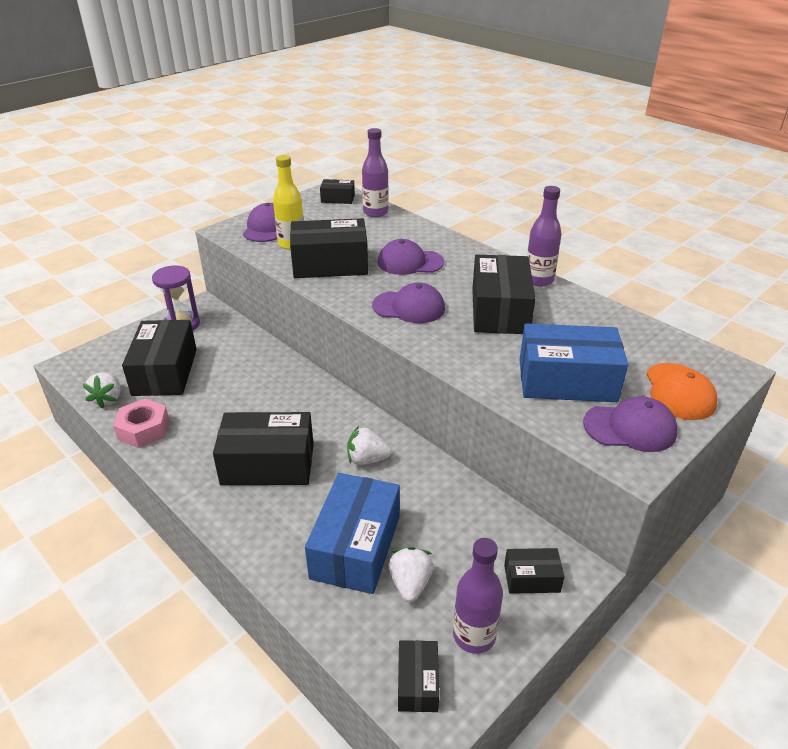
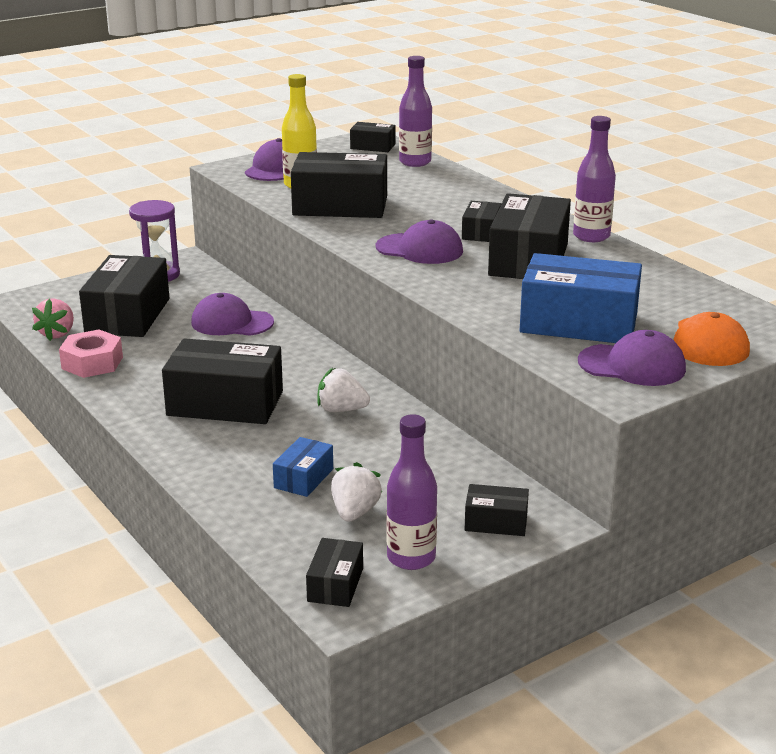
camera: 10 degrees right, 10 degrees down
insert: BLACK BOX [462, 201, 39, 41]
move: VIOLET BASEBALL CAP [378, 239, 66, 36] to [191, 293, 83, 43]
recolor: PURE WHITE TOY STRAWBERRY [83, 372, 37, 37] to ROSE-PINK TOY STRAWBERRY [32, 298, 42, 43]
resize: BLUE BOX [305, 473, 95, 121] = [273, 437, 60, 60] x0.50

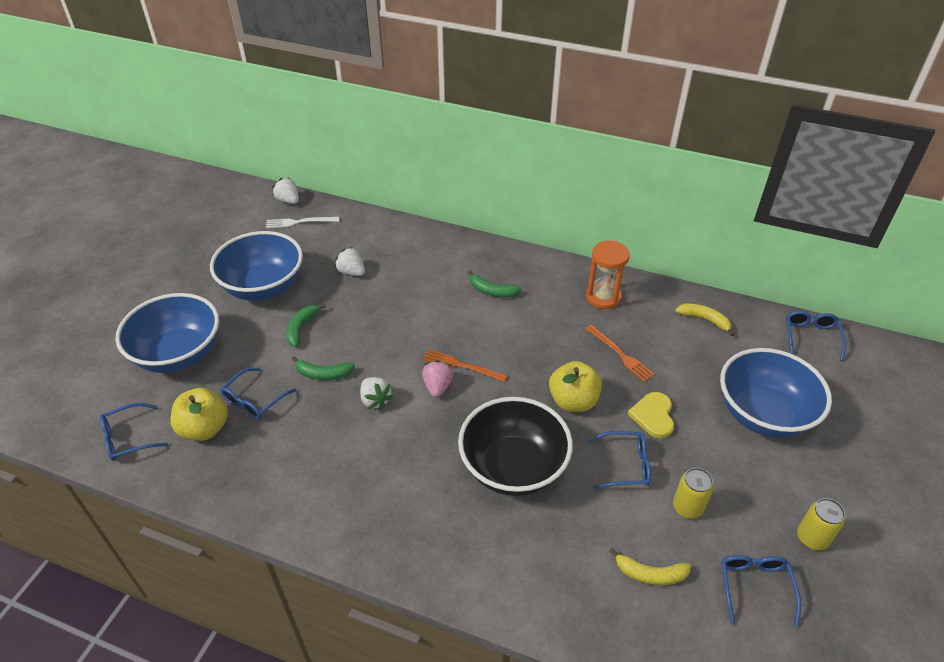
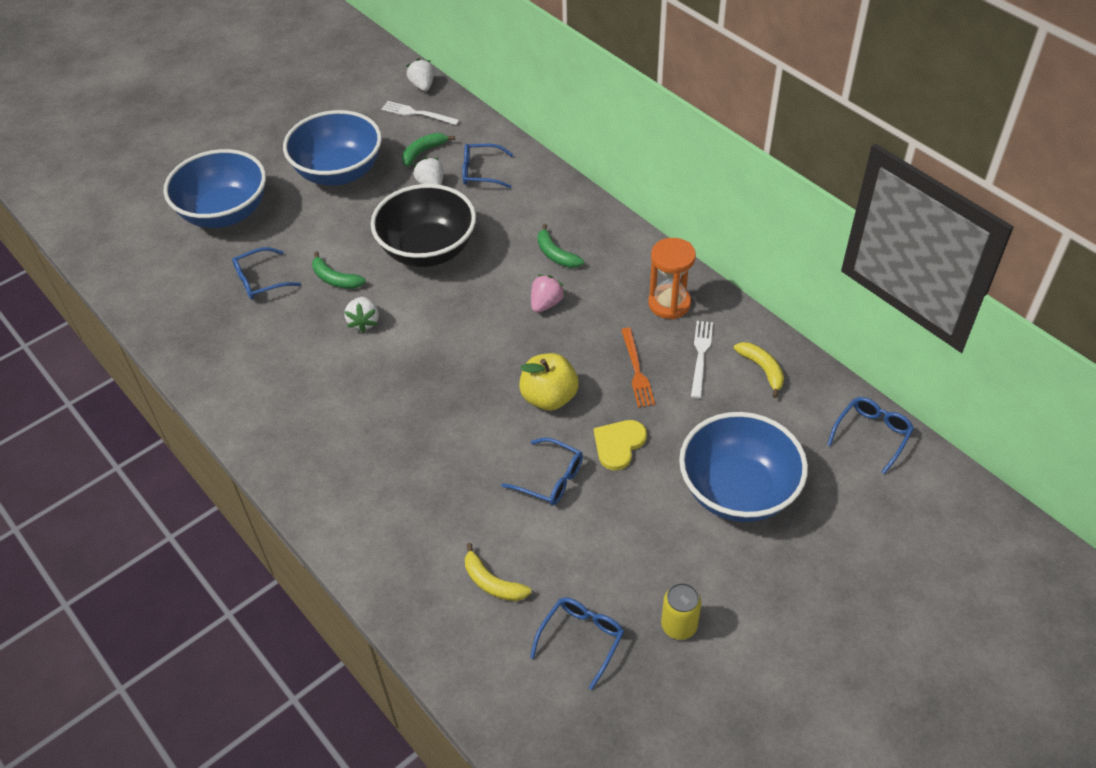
camera: 30 degrees right, 5 degrees up
delete: GOLDEN APPLE [171, 388, 57, 53]; BRIGHT ORANGE FORK [422, 349, 85, 33]; GOLDEN TIN [673, 468, 41, 51]
insert: PURE WHITE FORK [691, 321, 22, 78]
move: BLUE EYEGLASSES [100, 403, 68, 58] to [462, 144, 51, 44]; GREEN BANANA [286, 304, 40, 43] to [402, 133, 53, 34]; ROSE-PINK TOY STRAWBERRY [422, 360, 32, 38] to [531, 274, 35, 39]; BLACK DEEP DISH [458, 397, 115, 99] to [371, 184, 105, 83]

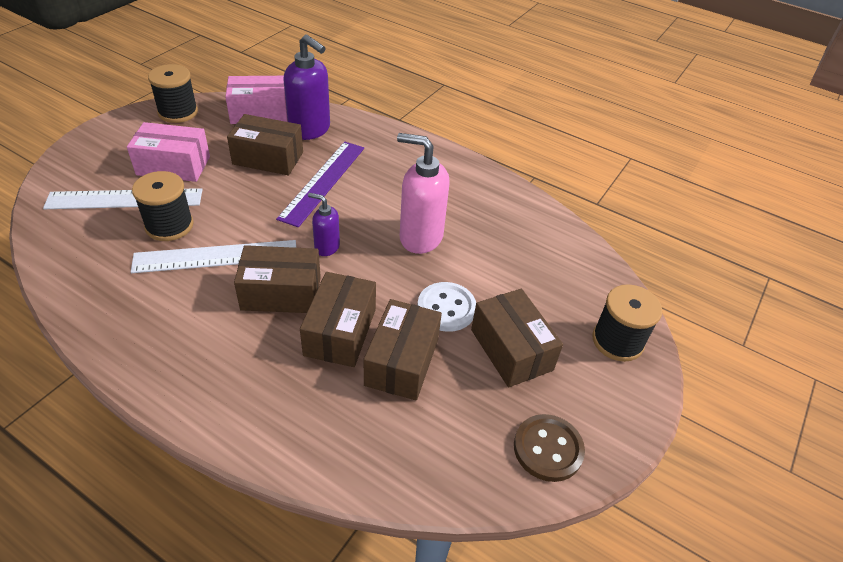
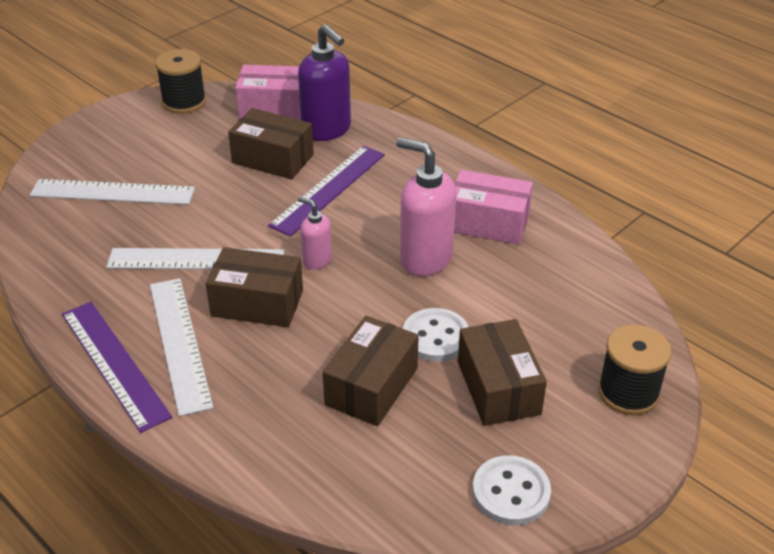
camera: 15 degrees right, 5 degrees down
delete: BLACK REEL OF THREAD [132, 171, 62, 70]; DARK BROWN BOX [300, 272, 76, 95]
insert: VIOLET RULER [62, 302, 110, 131]; PURE WHITE RULER [150, 278, 63, 139]
move: ROSE-PINK BOX [127, 122, 83, 60] to [454, 170, 79, 75]
recolor: VIOLET SOAP DISPENSER [308, 193, 32, 63] to ROSE-PINK SOAP DISPENSER [298, 197, 34, 73]; DARK BROWN BUTTON [514, 414, 71, 68] to PURE WHITE BUTTON [472, 455, 79, 70]

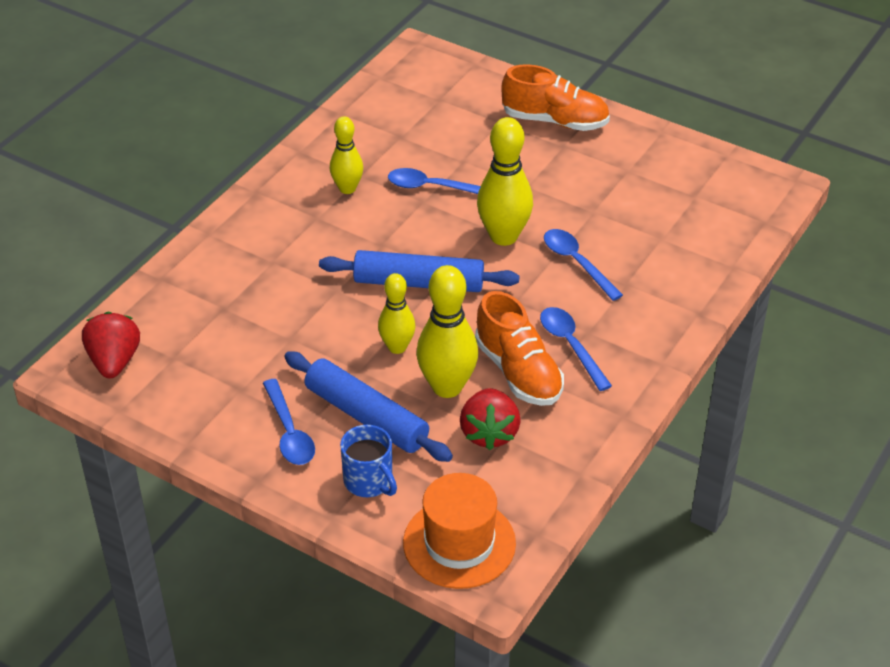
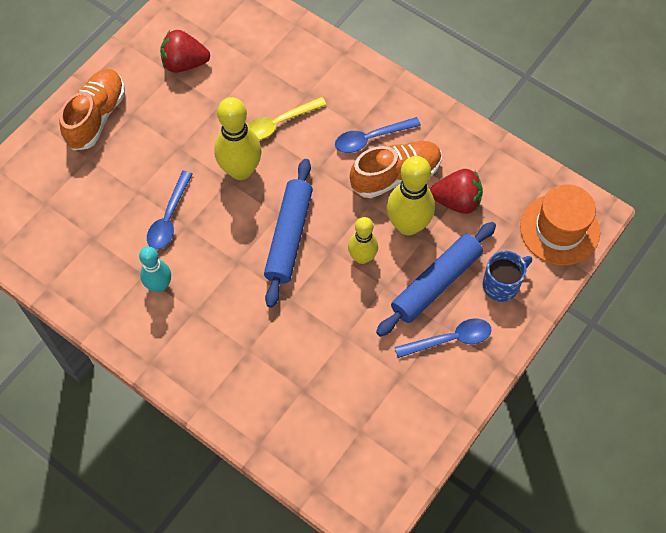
camera: 85 degrees left, 20 degrees up
move: SCARLET TOY STRAWBERRY [82, 312, 58, 67] to [160, 30, 50, 43]
recolor: GOLDEN SKITTLE [330, 116, 33, 78] to AQUA SKITTLE [139, 247, 32, 45]; BLUE TEASPOON [544, 229, 79, 72] to GOLDEN TEASPOON [247, 97, 80, 43]

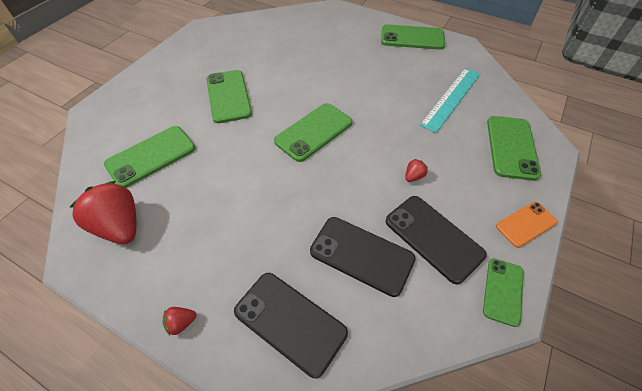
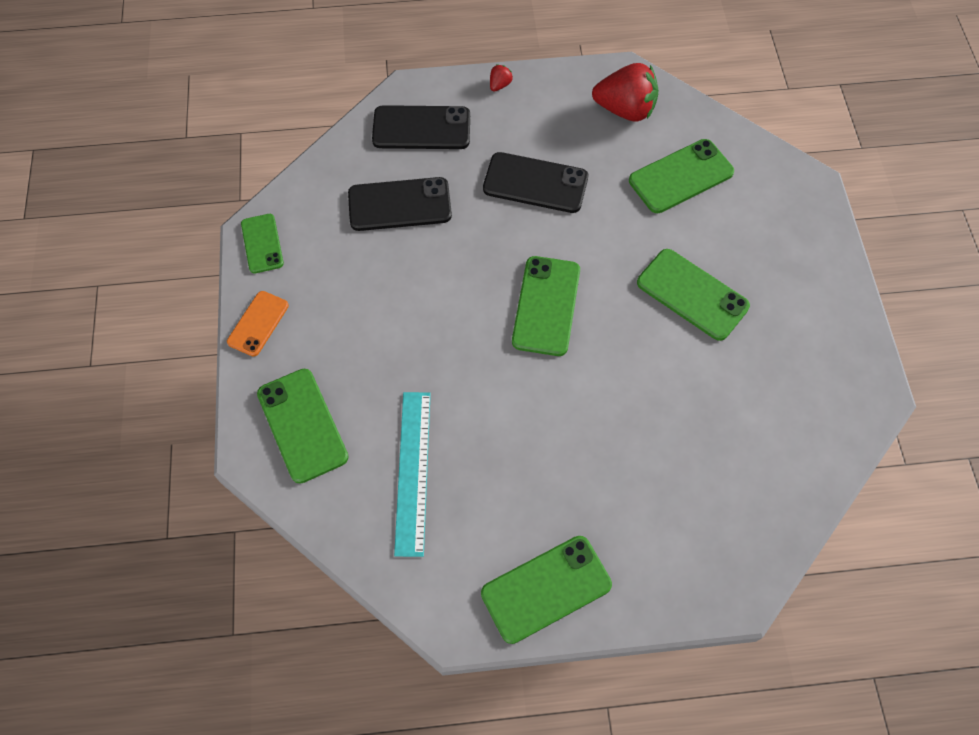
camera: 145 degrees right, 10 degrees up
delete: SCARLET TOY STRAWBERRY [405, 159, 23, 23]
move: BLACK MOBILE PHONE [385, 196, 102, 88] to [483, 152, 105, 61]
rotate: GREEN MOBILE PHONE [104, 126, 91, 62] = [629, 139, 105, 74] 45 degrees clockwise

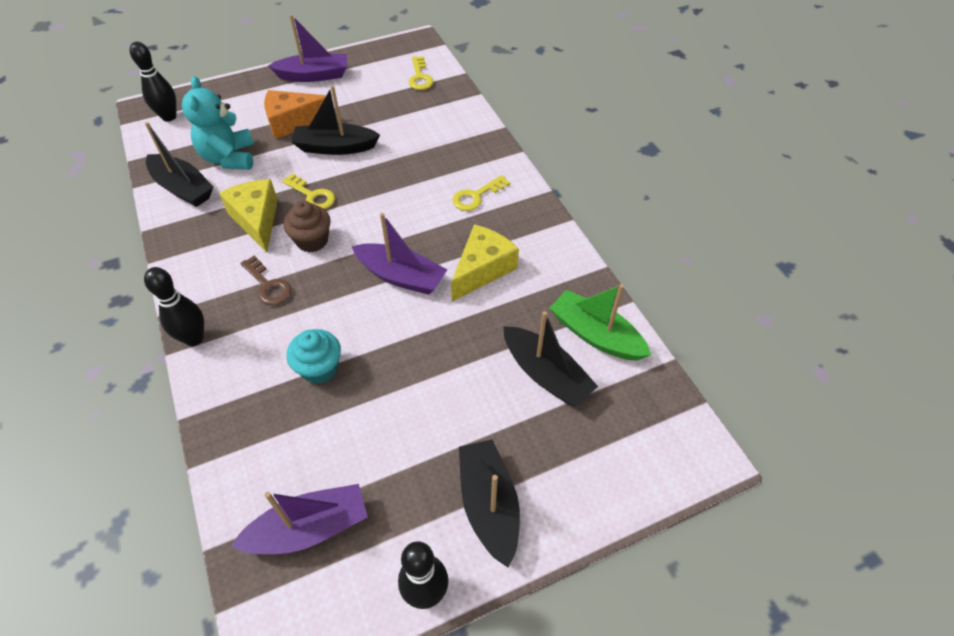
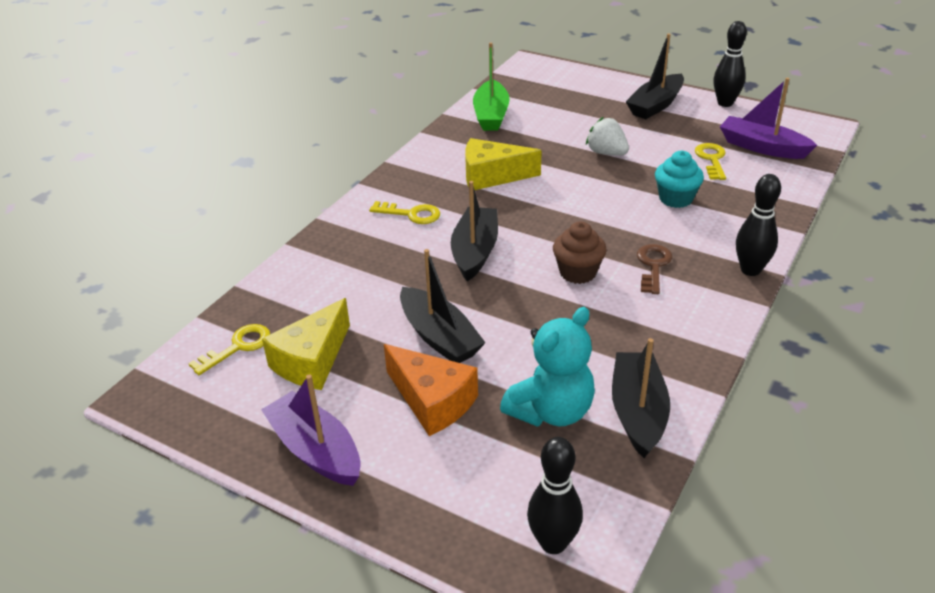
camera: 125 degrees left, 15 degrees down
delete: VIOLET BOAT [352, 213, 95, 82]
insert: PURE WHITE TOY STRAWBERRY [586, 117, 43, 39]
move: GOLDEN CHEESE [219, 179, 59, 74] to [262, 298, 88, 92]; GOLDEN DOOR KEY [282, 173, 53, 36] to [695, 143, 31, 37]; BLACK BOAT [503, 311, 95, 96] to [451, 181, 47, 100]

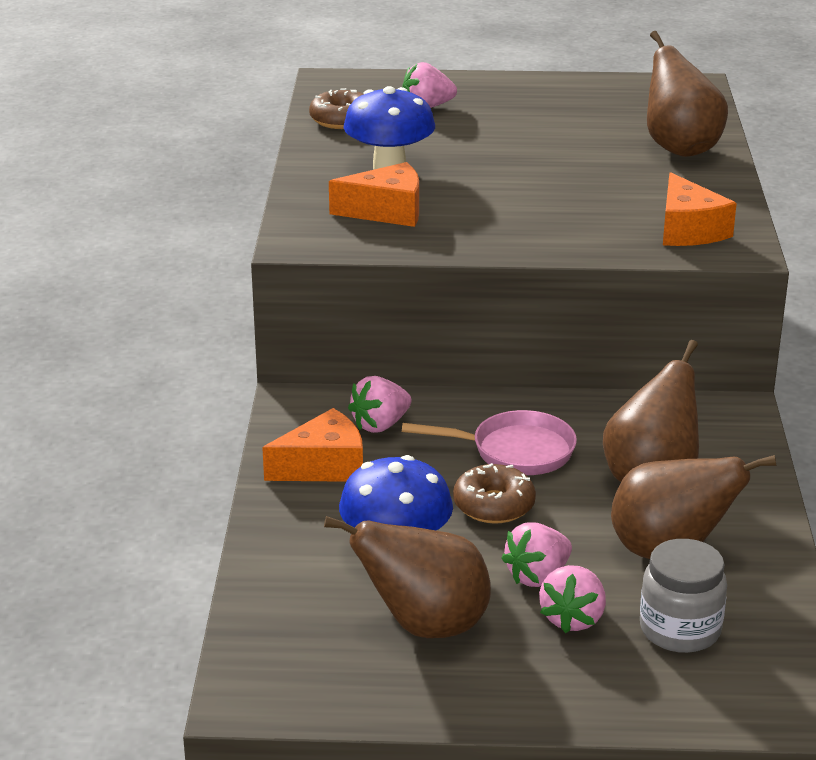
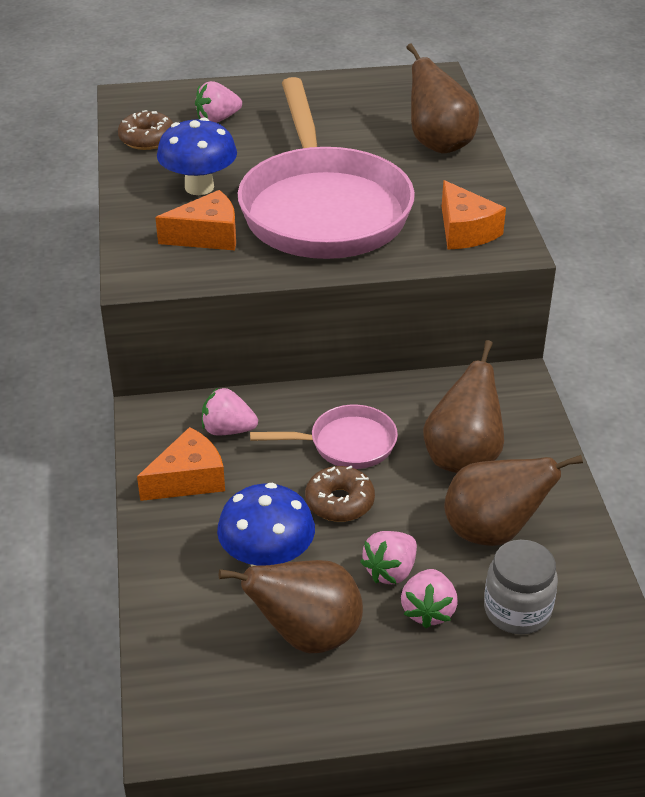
camera: 10 degrees left, 10 degrees up
insert: ROSE-PINK PAN [238, 77, 177, 182]
rotate: ROSE-PINK TOY STRAWBERRY [348, 376, 64, 57] = [202, 388, 56, 48] 60 degrees clockwise

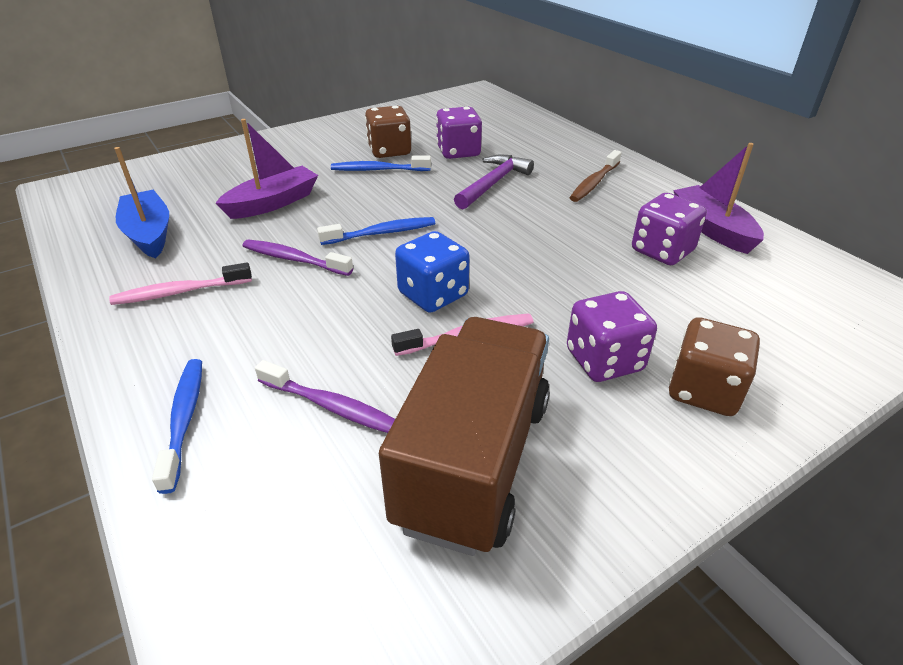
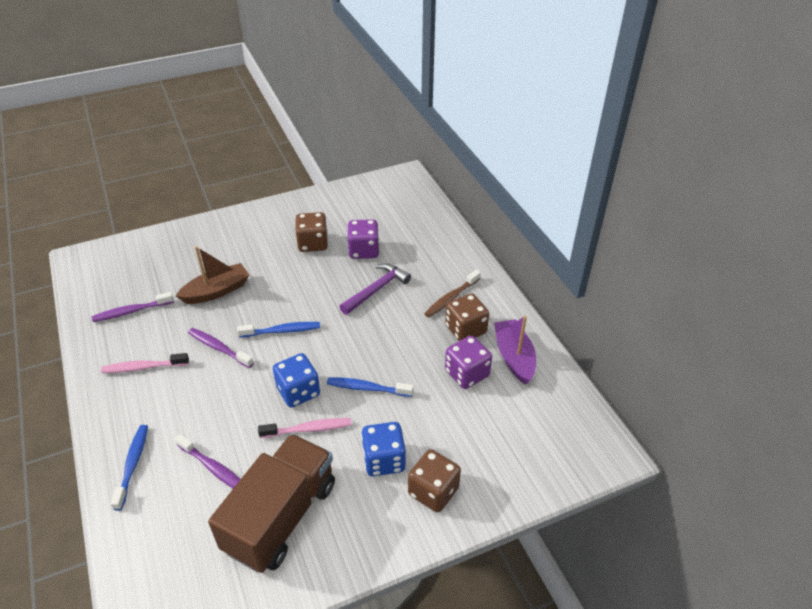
camera: 10 degrees right, 5 degrees up
insert: DARK BROWN GAME DIE [445, 293, 44, 48]
move: BLUE TOOTHBRUSH [331, 156, 100, 15] to [327, 377, 87, 20]
replace: BLUE BOAT [114, 147, 55, 111] to VIOLET TOOTHBRUSH [92, 292, 82, 30]
recolor: VIOLET BOAT [216, 119, 102, 100] to DARK BROWN BOAT [176, 246, 73, 58]; VIOLET GAME DIE [567, 291, 90, 91] to BLUE GAME DIE [361, 422, 45, 54]

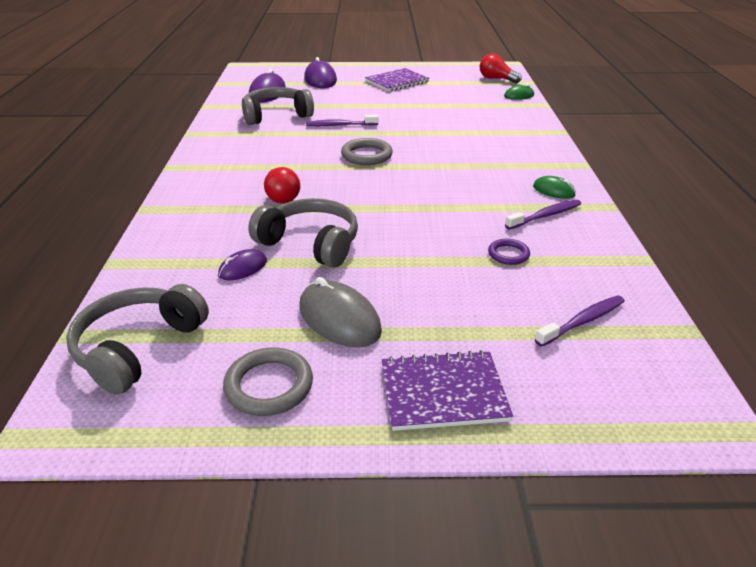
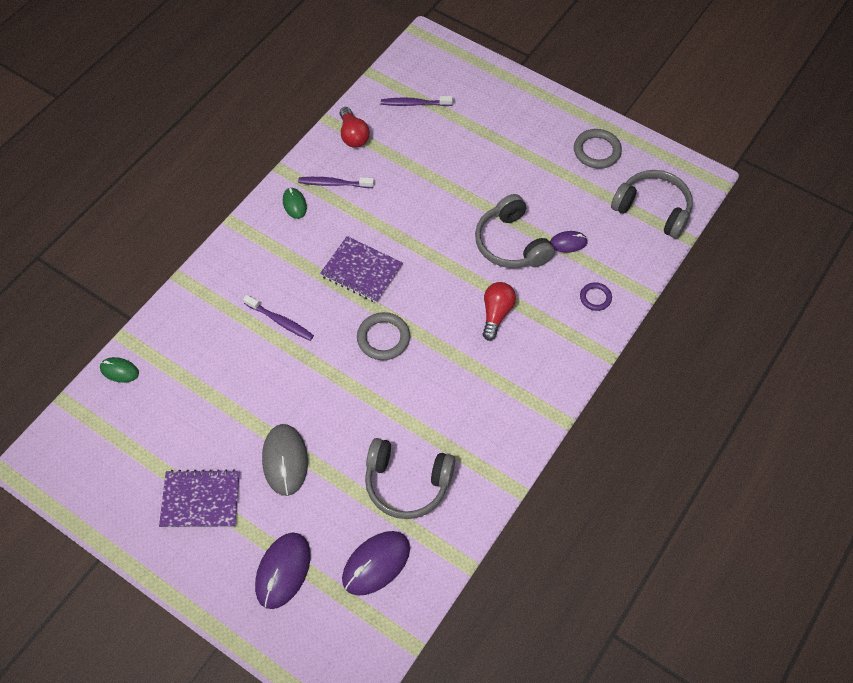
camera: 145 degrees left, 25 degrees up
move: GREY MOUSE [299, 277, 83, 70] to [262, 424, 46, 72]; VIOLET TOOTHBRUSH [306, 115, 73, 11] to [243, 295, 71, 46]; VIOLET EXERCISE BOOK [382, 350, 131, 81] to [320, 236, 83, 67]; SCARLET LIGHT BULB [480, 53, 42, 30] to [340, 107, 30, 40]; VIOLET HOOP [488, 239, 42, 26] to [580, 282, 32, 29]
rotate: GREY HEADSET [66, 284, 143, 111] = [611, 170, 82, 69] 120 degrees counterclockwise

